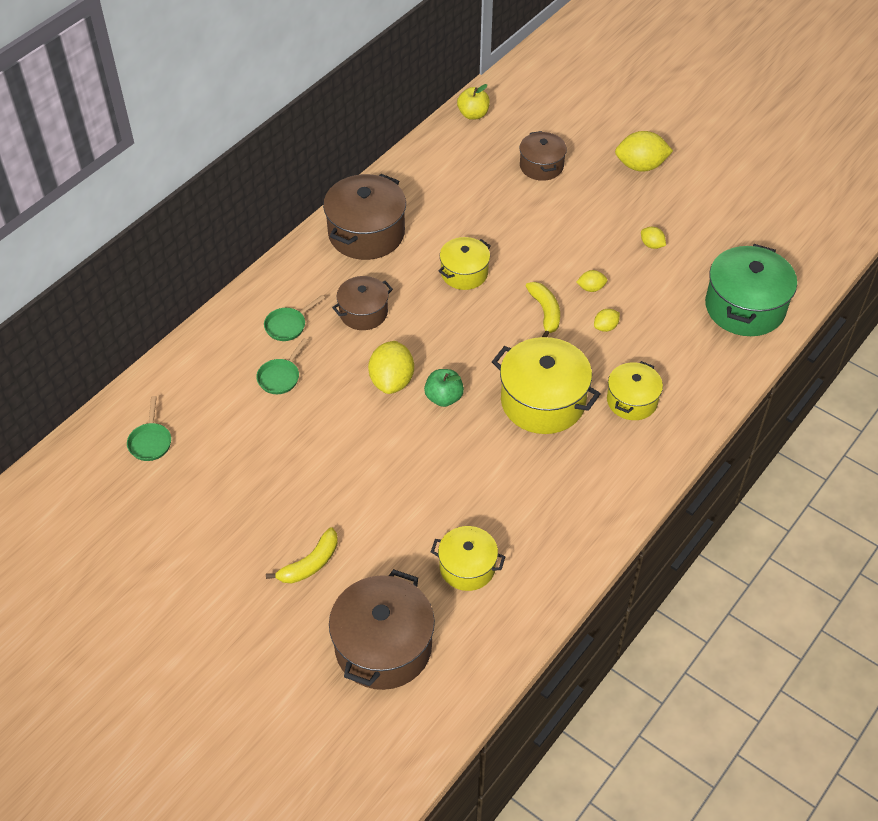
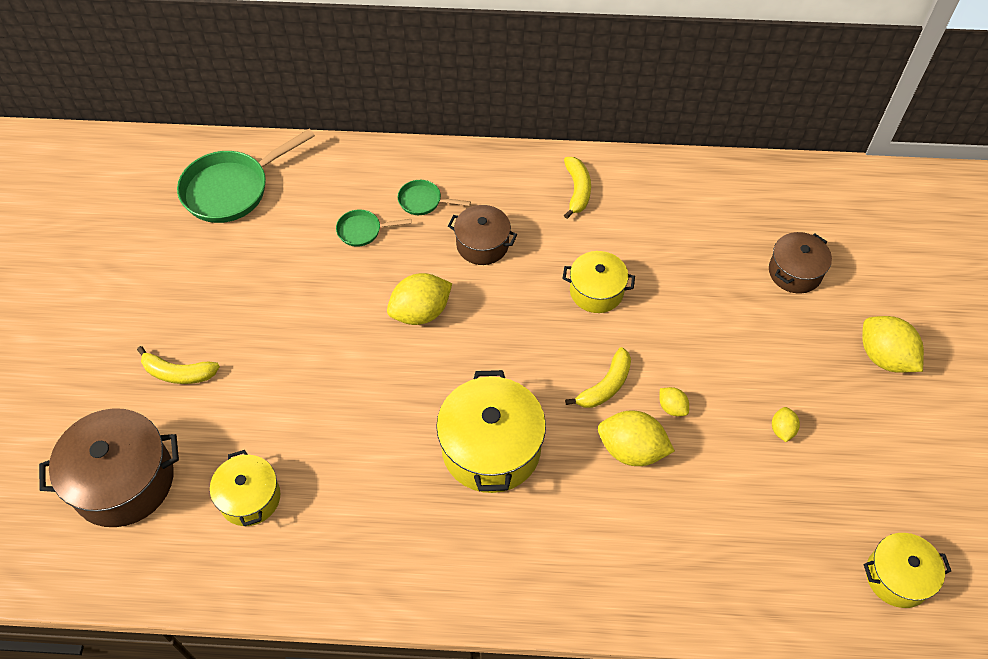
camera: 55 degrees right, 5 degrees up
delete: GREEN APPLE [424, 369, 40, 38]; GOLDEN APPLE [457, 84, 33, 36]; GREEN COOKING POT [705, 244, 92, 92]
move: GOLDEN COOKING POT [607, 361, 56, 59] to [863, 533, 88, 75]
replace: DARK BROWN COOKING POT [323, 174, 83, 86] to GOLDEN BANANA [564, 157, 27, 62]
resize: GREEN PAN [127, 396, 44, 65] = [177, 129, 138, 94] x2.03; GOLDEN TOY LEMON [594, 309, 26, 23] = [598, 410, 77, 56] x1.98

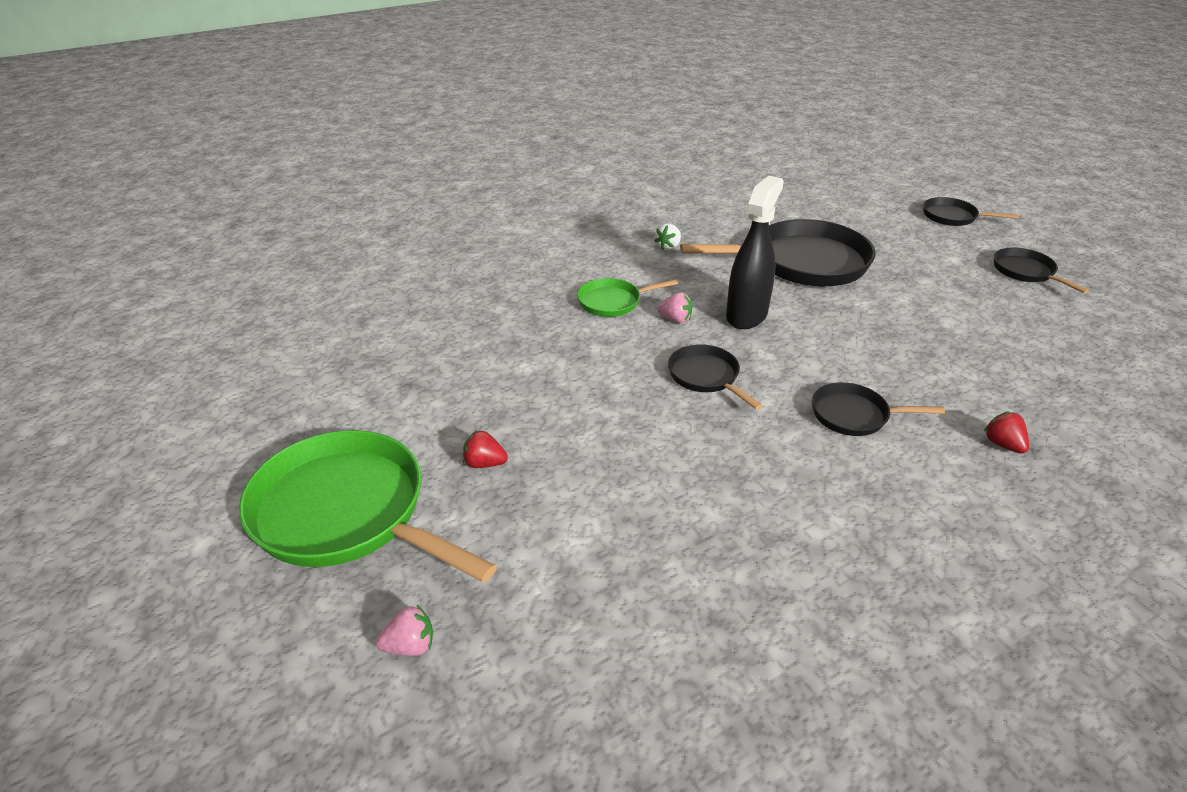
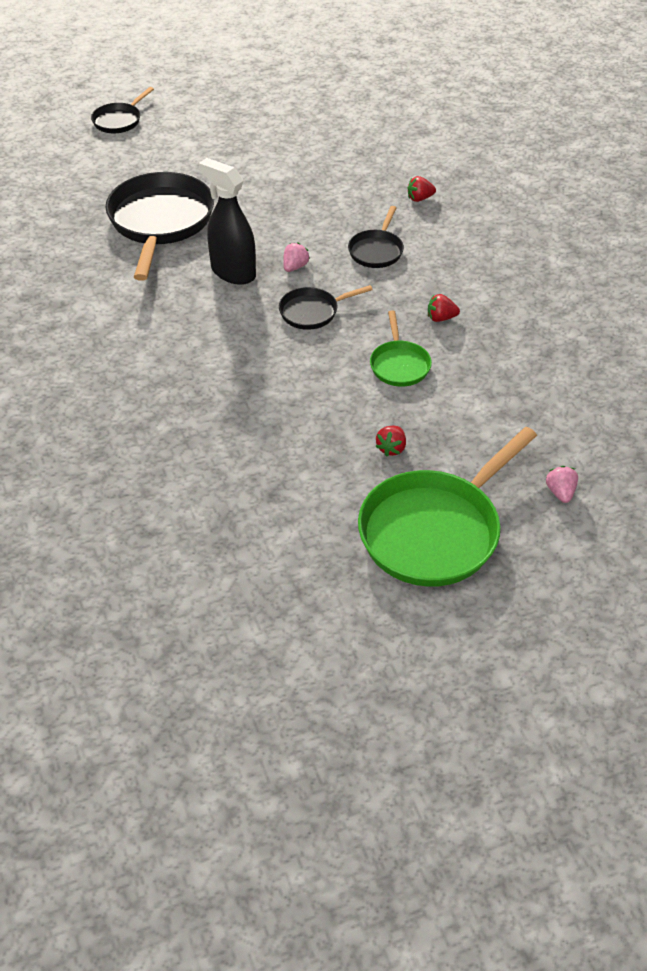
camera: 80 degrees left, 10 degrees up
delete: PURE WHITE TOY STRAWBERRY [654, 223, 27, 28]; BLACK PAN [994, 248, 95, 45]
insert: SCARLET TOY STRAWBERRY [428, 294, 32, 28]
move: GREEN PAN [577, 278, 102, 39] to [370, 310, 62, 77]; ROSE-PINK TOY STRAWBERRY [657, 292, 35, 31] to [283, 242, 27, 30]

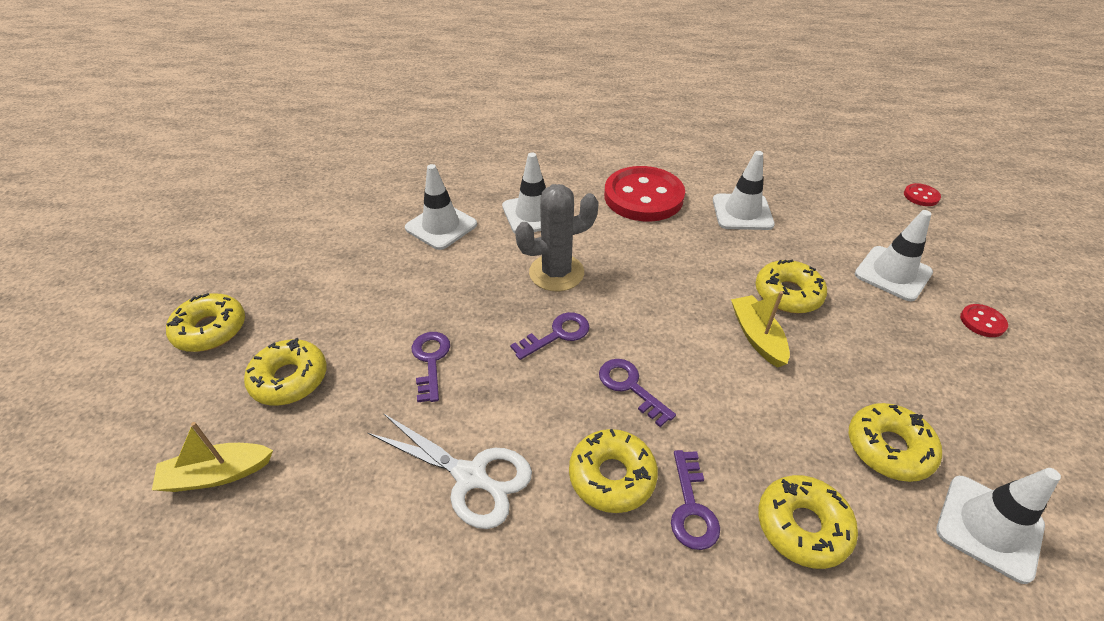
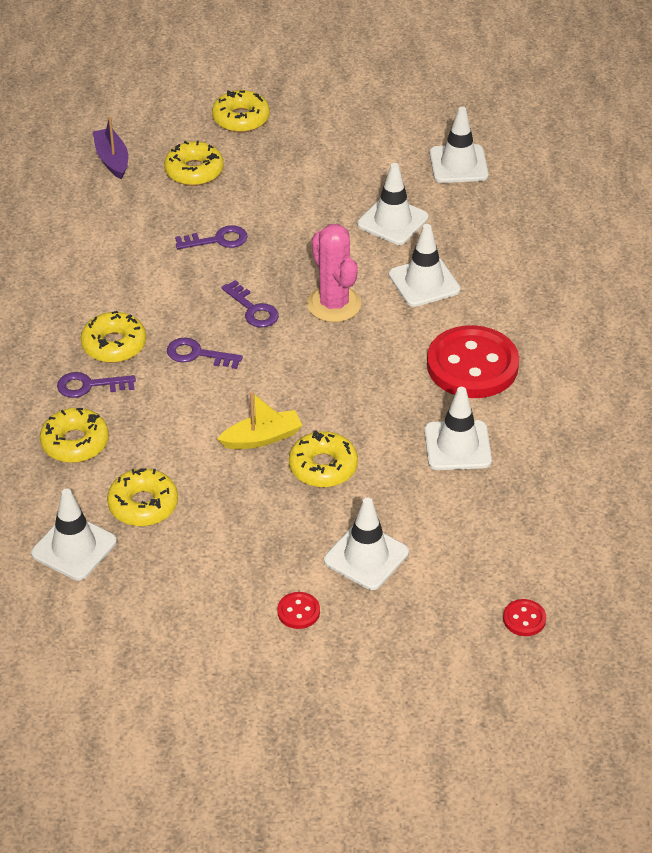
camera: 85 degrees right, 0 degrees up
delete: PURE WHITE SHEARS [368, 413, 164, 116]
insert: PURE WHITE SAFETY CONE [430, 107, 59, 76]
recolor: GOLDEN BOAT [152, 422, 121, 70] to VIOLET BOAT [93, 116, 35, 64]; GREY PRICKLY PLANT [515, 184, 84, 107] to ROSE-PINK PRICKLY PLANT [307, 224, 54, 98]
rotate: VIOLET DOOR KEY [599, 359, 77, 68] = [167, 337, 76, 32] 120 degrees counterclockwise

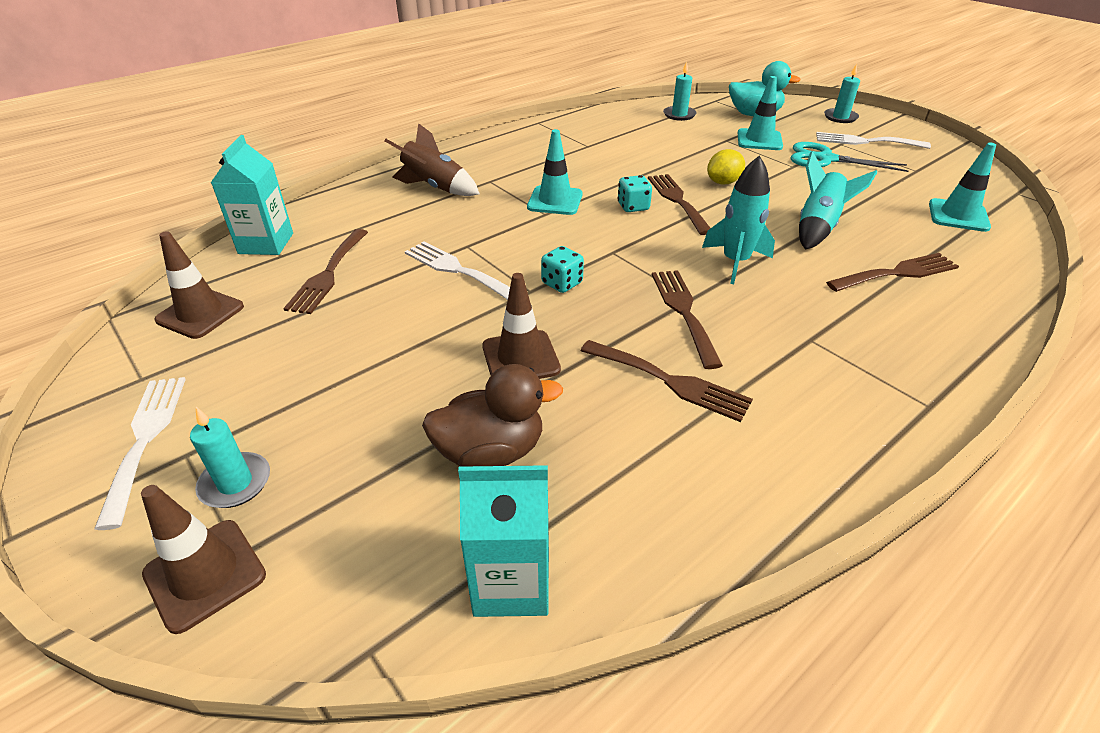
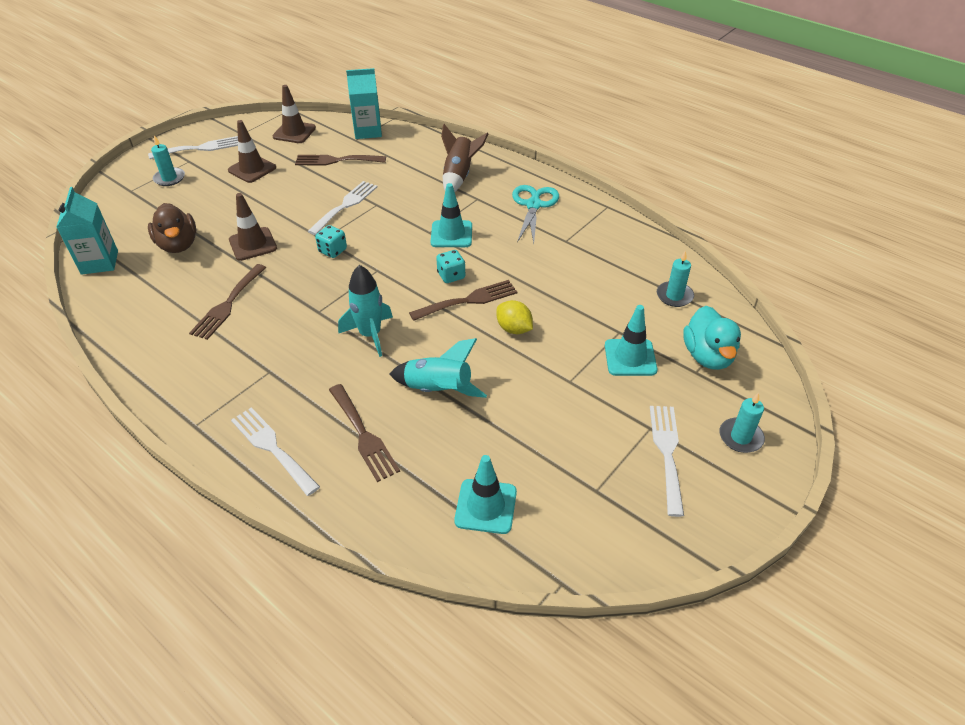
camera: 80 degrees right, 5 degrees up
delete: DARK BROWN FORK [652, 270, 71, 99]
insert: PURE WHITE FORK [231, 407, 89, 89]
move: DARK BROWN SAFETY CONE [141, 485, 125, 149] to [228, 120, 48, 63]; AQUA SHEARS [790, 142, 118, 30] to [512, 185, 47, 59]

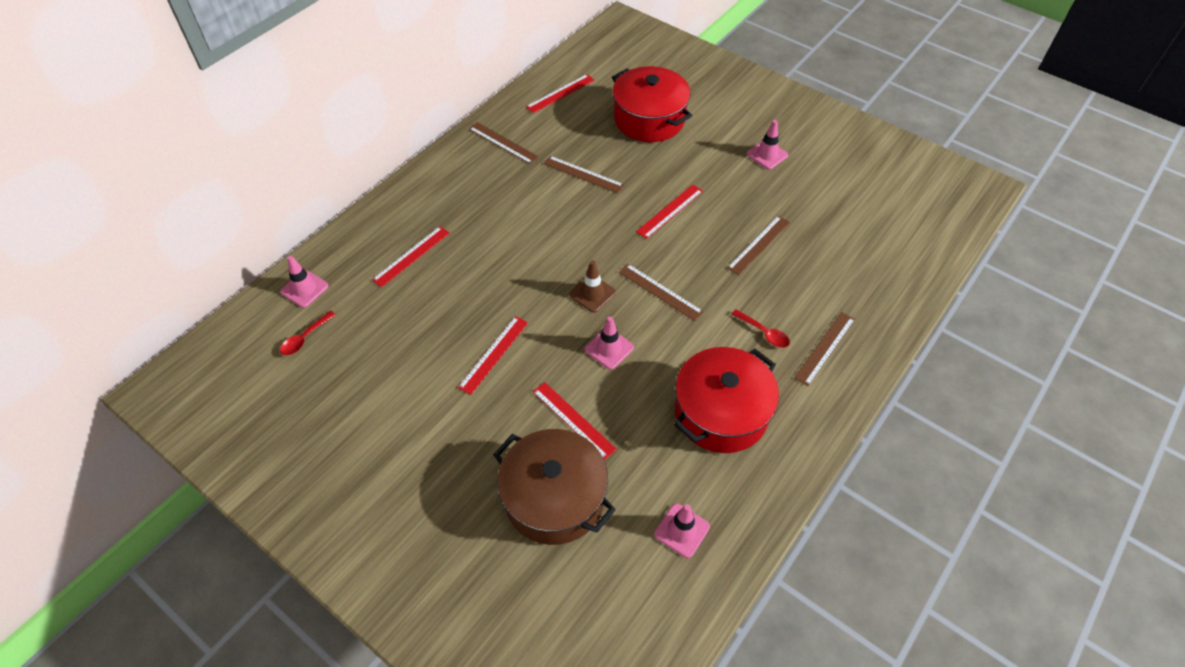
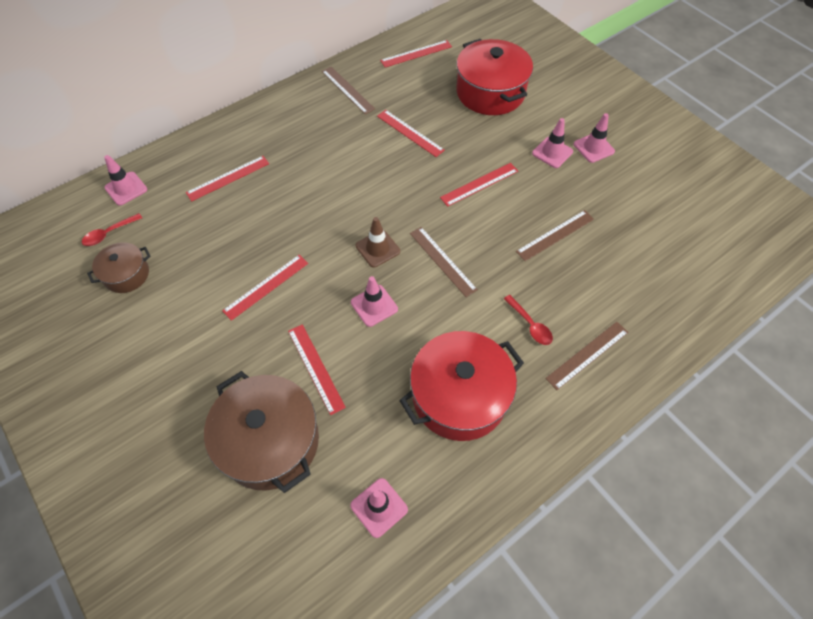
camera: 15 degrees right, 5 degrees up
insert: DARK BROWN COOKING POT [87, 242, 63, 51]; ROSE-PINK SAFETY CONE [532, 118, 41, 50]
recolor: DARK BROWN RULER [544, 156, 80, 37] to SCARLET RULER [377, 110, 68, 47]

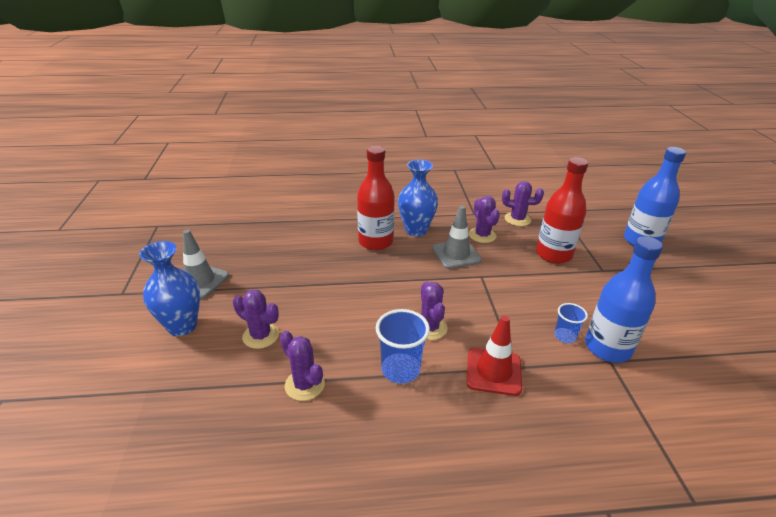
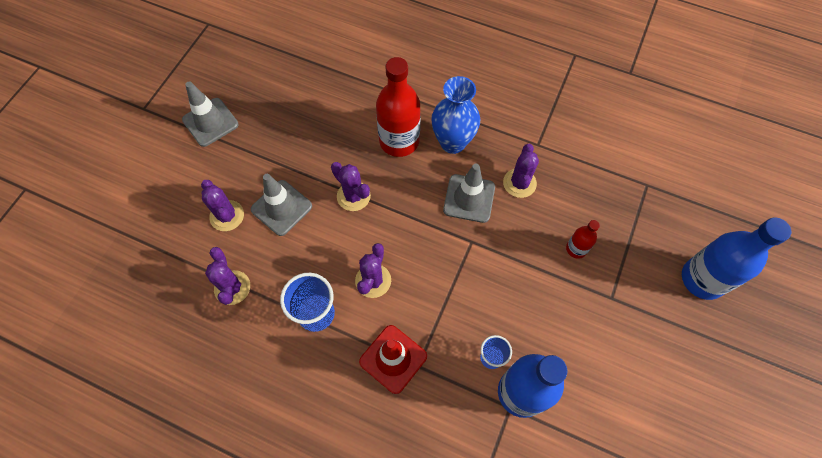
camera: 30 degrees right, 30 degrees up
delete: BLUE FLOWER VASE [139, 241, 61, 95]
insert: GREY SAFETY CONE [251, 174, 61, 62]
move: VIOLET PRICKLY PLANT [502, 181, 42, 45] to [331, 162, 40, 49]
resize: SCARLET BOTTLE [536, 157, 52, 107] = [566, 220, 34, 39] x0.49

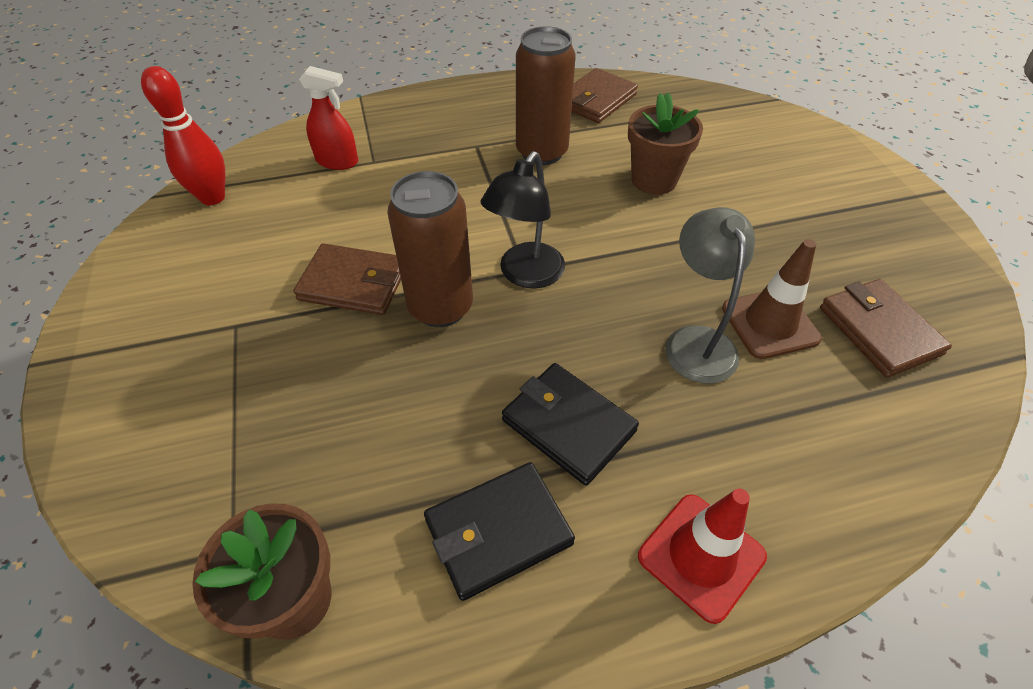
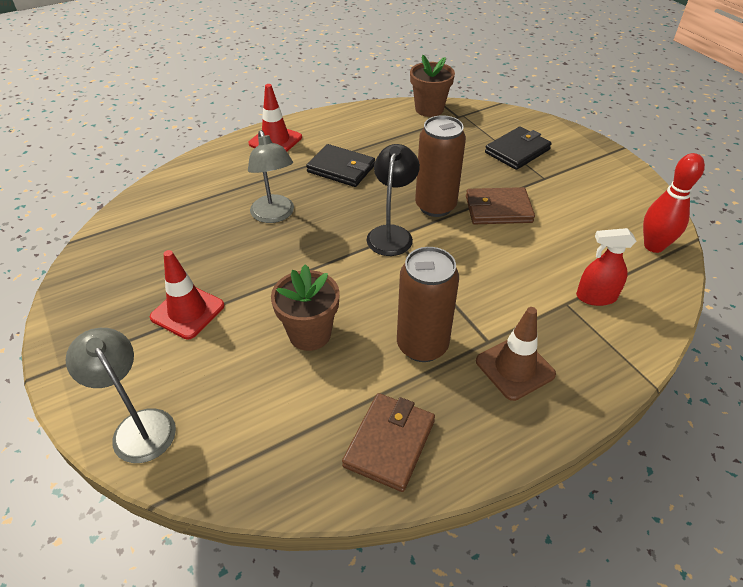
camera: 165 degrees right, 5 degrees down
delete: DARK BROWN WALLET [820, 279, 132, 99]
insert: GREY DESK LAMP [65, 328, 111, 135]; SCARLET SAFETY CONE [150, 250, 74, 89]
move: BLACK WALLET [424, 462, 151, 139] to [485, 126, 67, 44]; DARK BROWN SAFETY CONE [722, 239, 100, 120] to [476, 307, 80, 94]

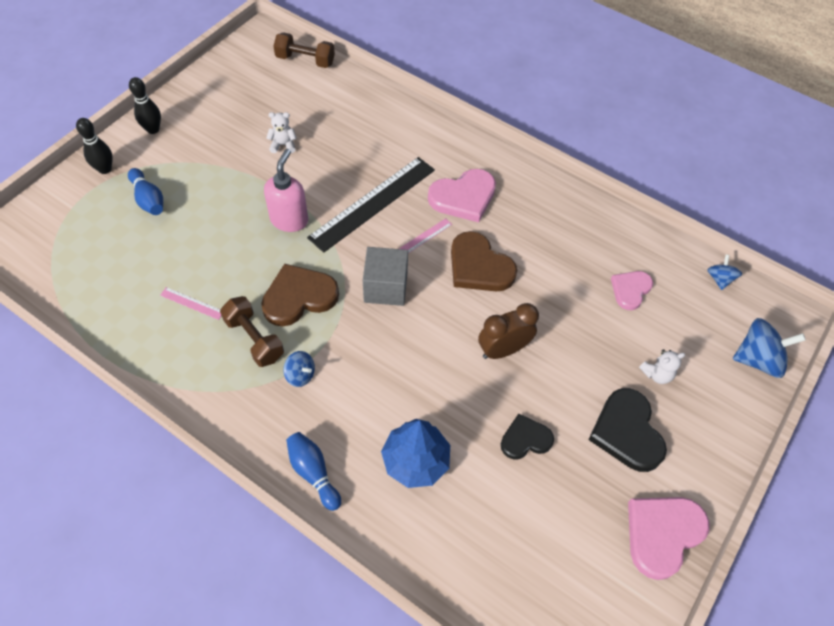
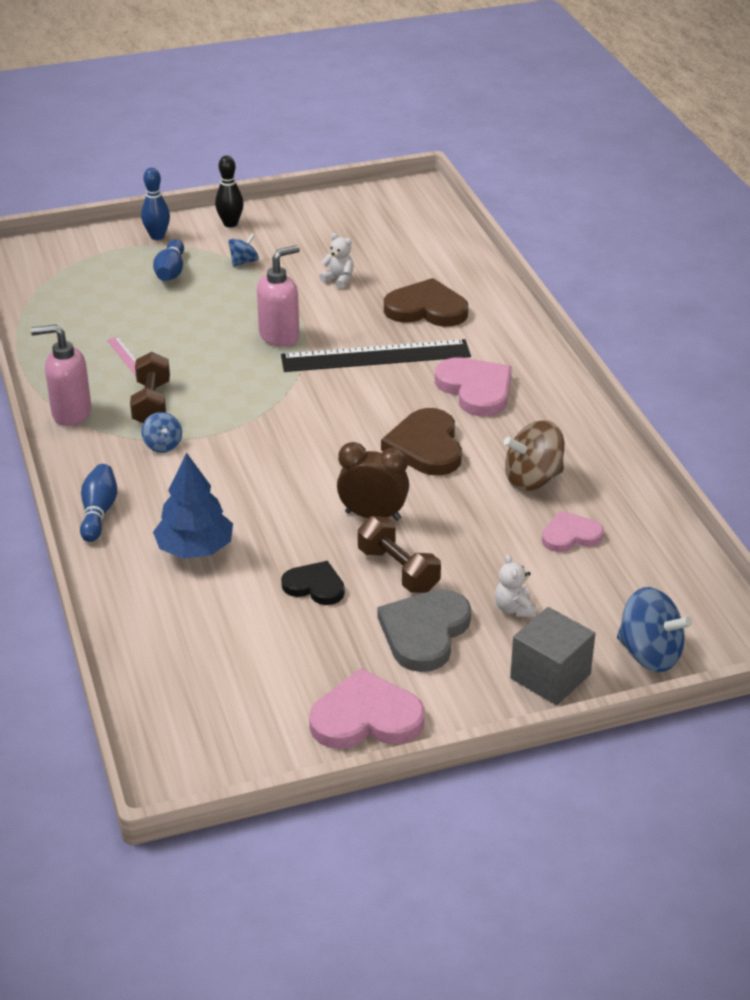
camera: 40 degrees right, 20 degrees down
delete: ROSE-PINK RULER [399, 218, 53, 35]
insert: ROSE-PINK SOAP DISPENSER [31, 324, 61, 102]; DARK BROWN SPINNING TOP [504, 420, 60, 71]
move: DARK BROWN HEART SHAPE [261, 264, 78, 63] to [384, 278, 84, 49]; DARK BROWN FREE WEIGHT [274, 32, 61, 36] to [358, 516, 83, 77]; GREY SOLID CUBE [363, 247, 45, 59] to [510, 607, 85, 98]; BLUE SPINNING TOP [707, 254, 35, 36] to [228, 233, 31, 34]
recolor: BLACK SKITTLE [76, 118, 37, 56] to BLUE SKITTLE [141, 168, 29, 72]; BLACK HEART SHAPE [588, 388, 79, 84] to GREY HEART SHAPE [378, 589, 93, 83]
rotate: ROSE-PINK HEART SHAPE [428, 169, 68, 53] = [435, 357, 77, 59] 135 degrees counterclockwise; PURE WHITE TEDDY [639, 349, 46, 35] = [495, 555, 41, 62] 60 degrees clockwise

